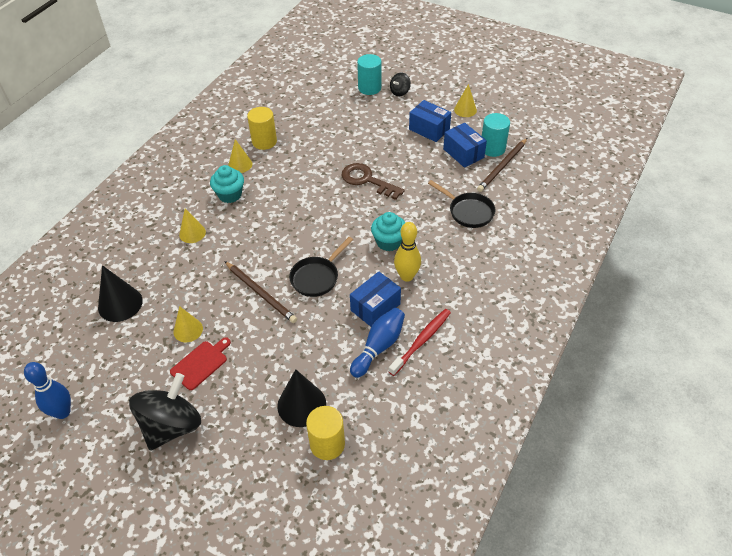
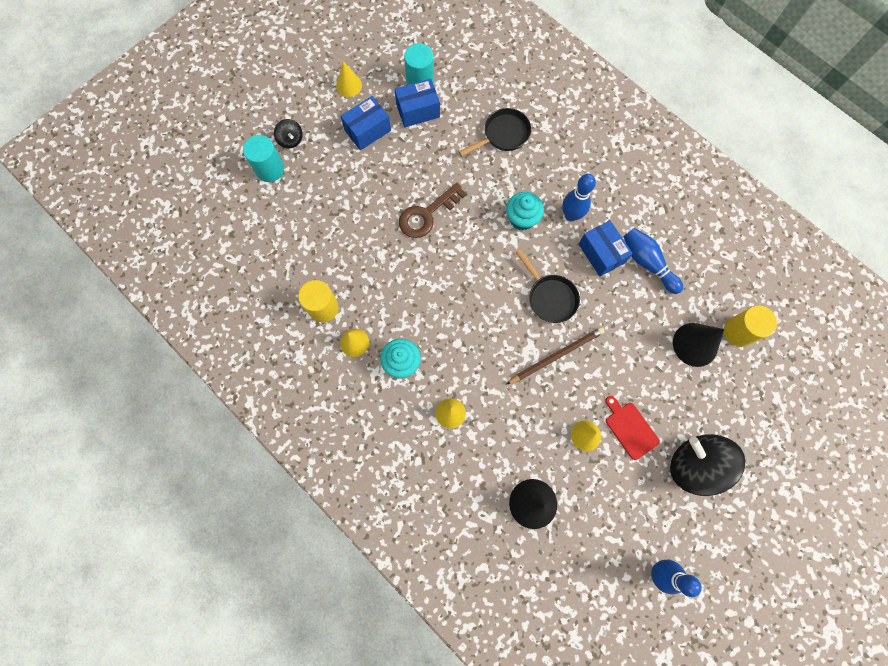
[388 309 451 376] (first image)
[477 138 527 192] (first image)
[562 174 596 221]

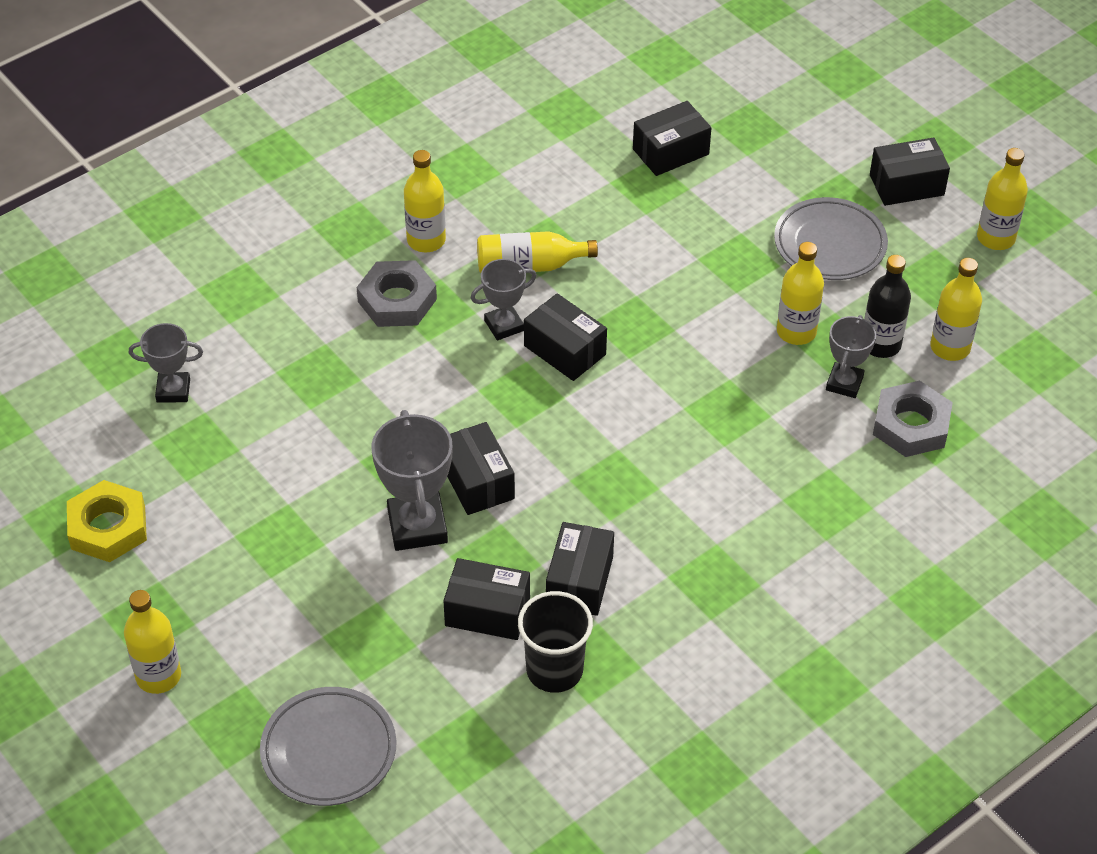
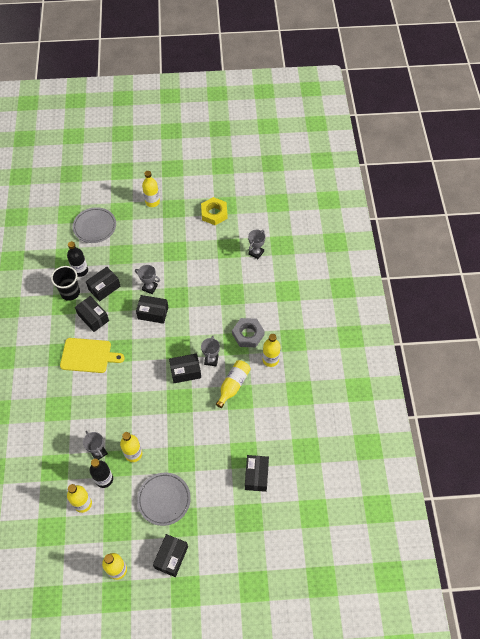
[873 380 953 457] (first image)
[60 338 124 373]
[67 241 88 277]
[135 265 160 294]

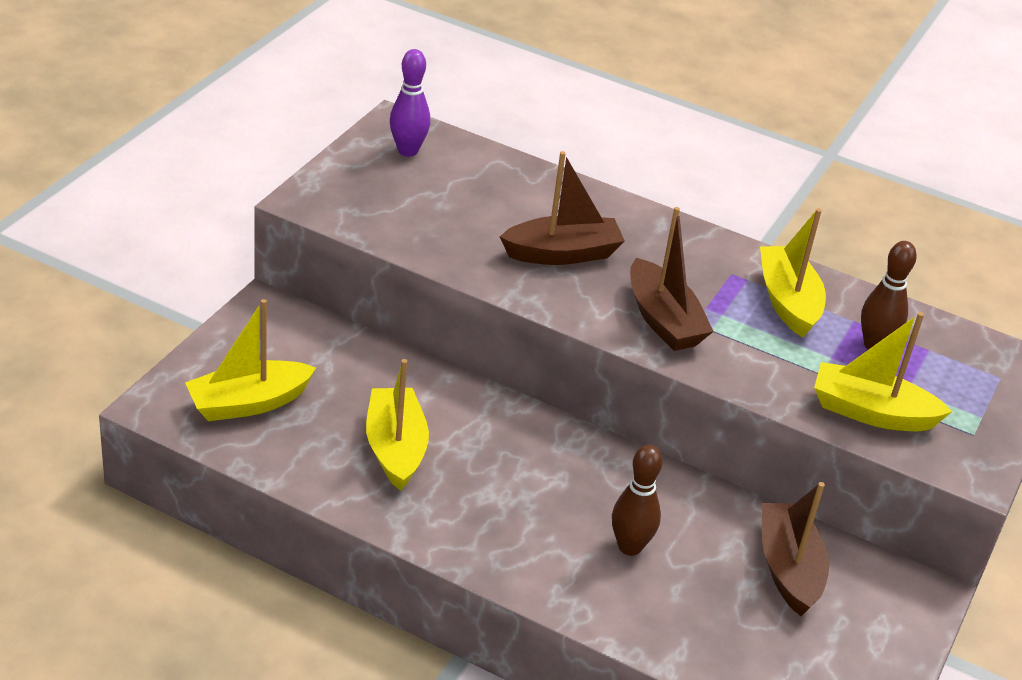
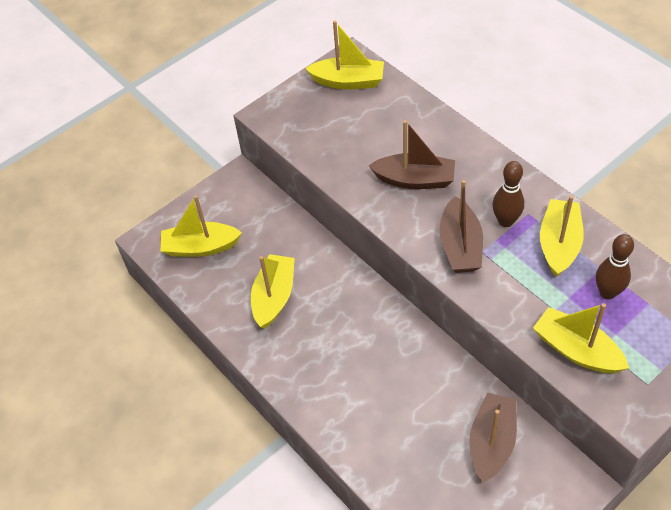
[492 161 524 227]
[305 21 384 89]

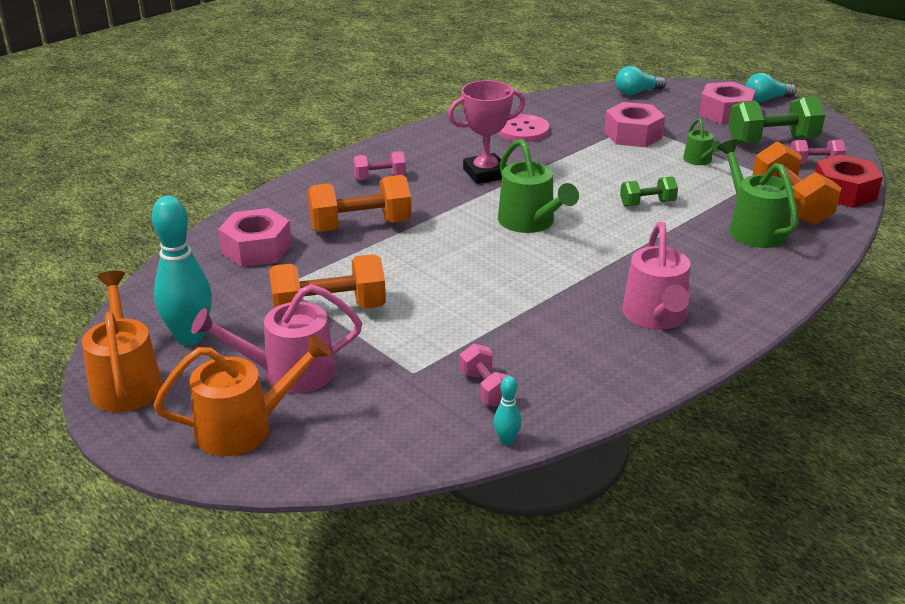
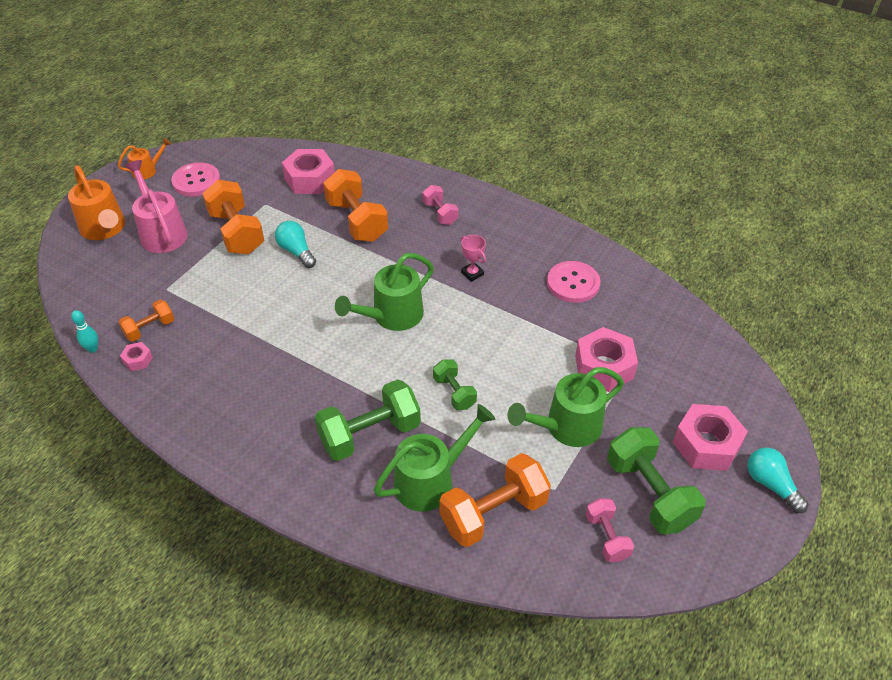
[622 222 690 330] (first image)
[815 155 883 208] (first image)
[120 342 153 371]
[315 379 421 461]
[275 221 316 268]
[171 162 220 196]
[118 300 174 342]
[118 138 171 179]
[461 235 486 282]
[507 367 624 447]

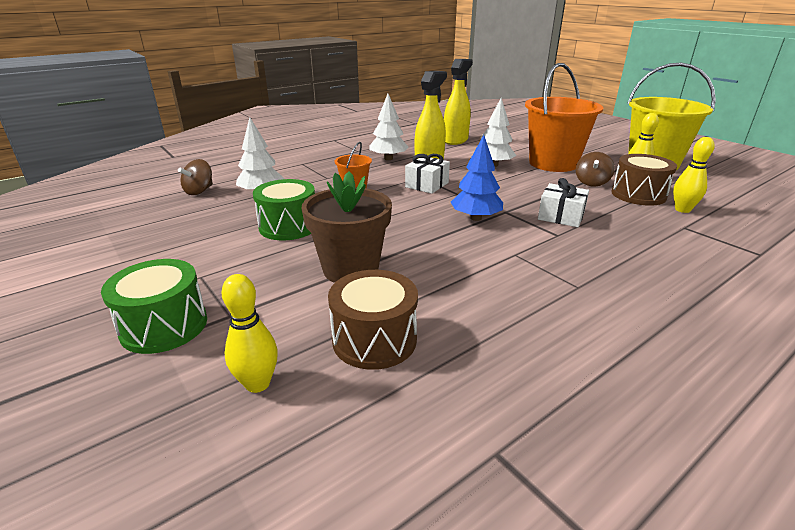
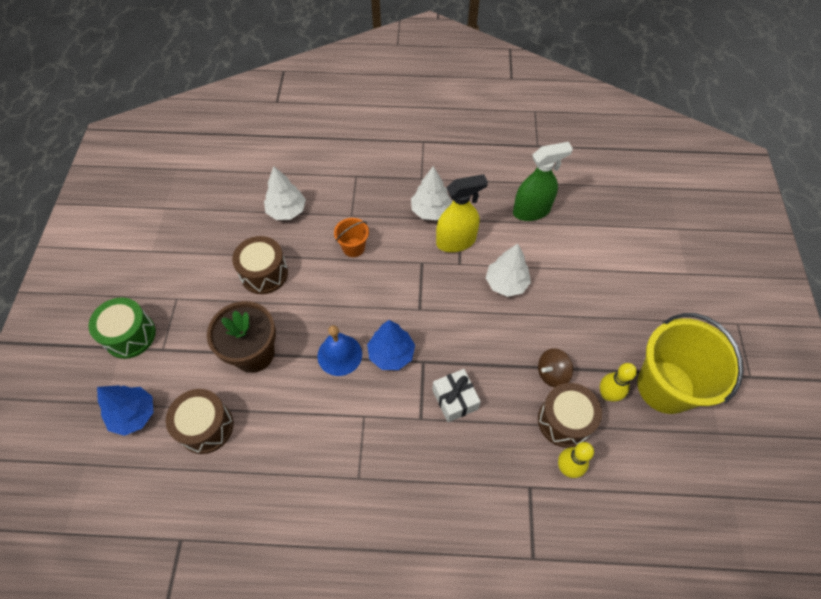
[178 159 213 195] (first image)
[405 154 450 194] (first image)
[525 63 603 172] (first image)
[317 325 362 376]
[97 385 153 436]
[232 236 288 294]
[513 142 573 221]

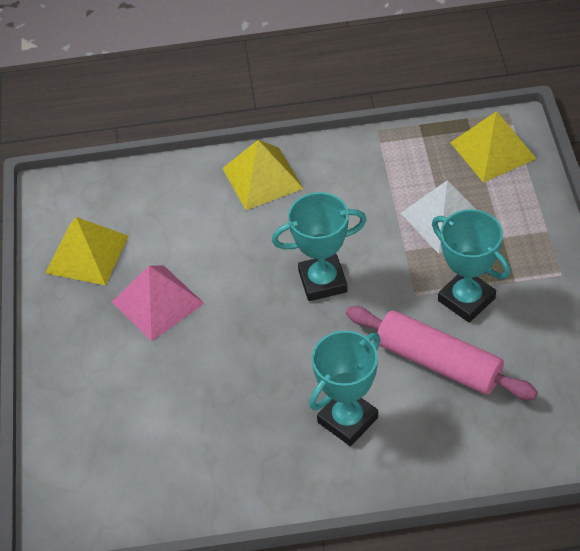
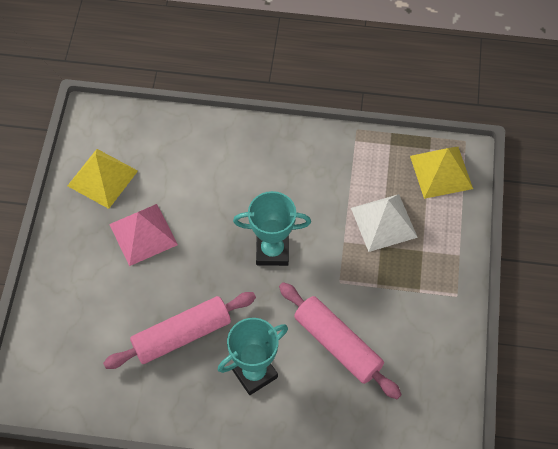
[222 140 304 210] (first image)
[432 209 511 323] (first image)
[103 292 256 369]

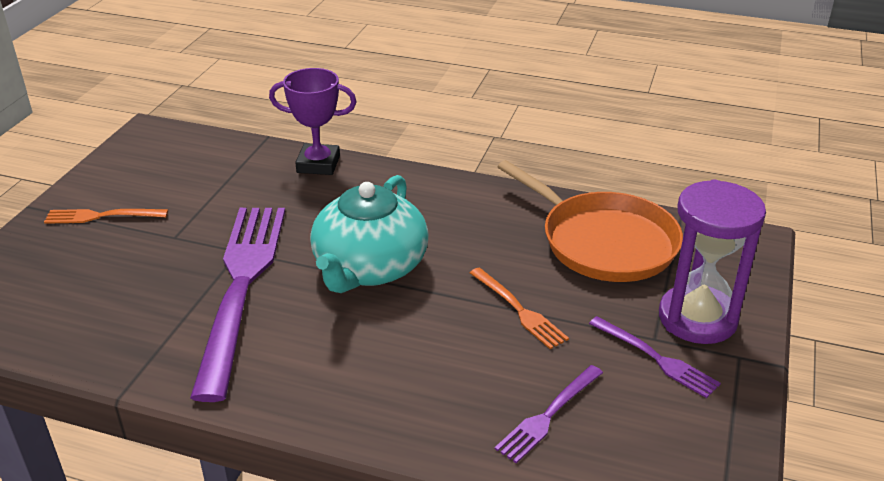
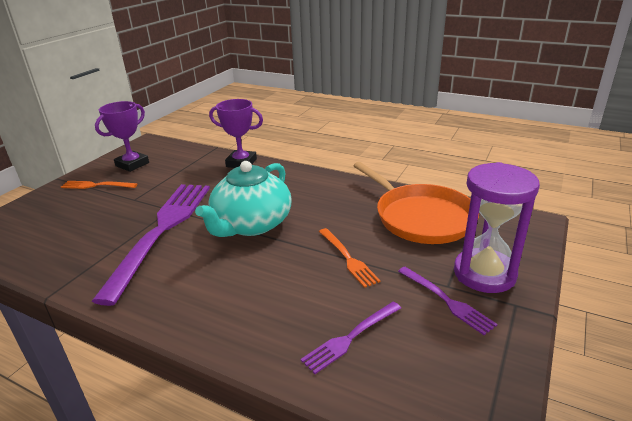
[95 101 149 172]

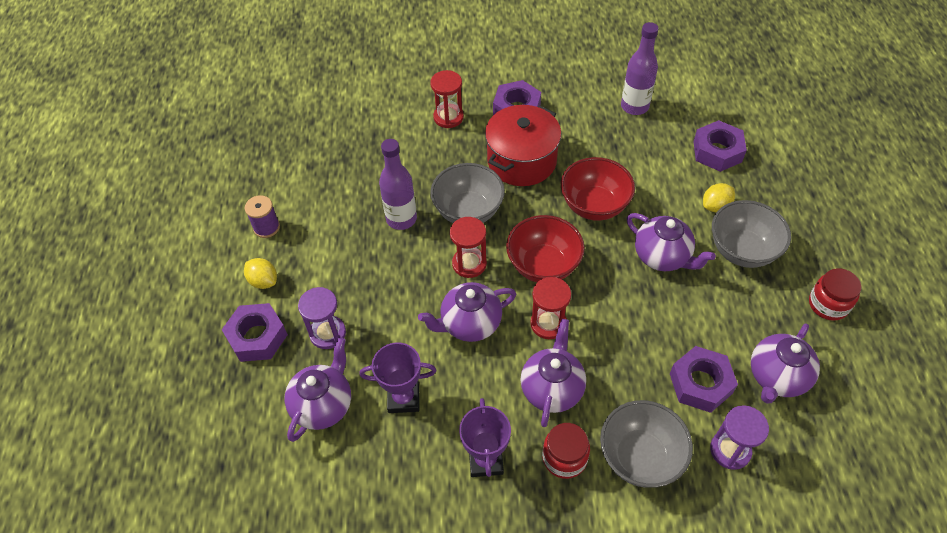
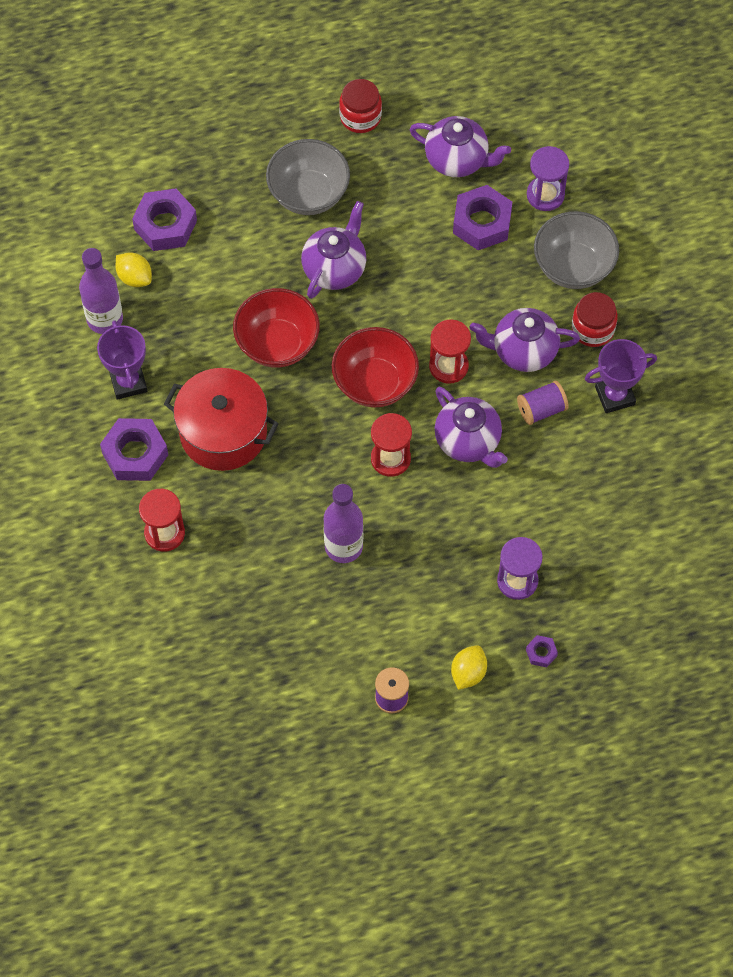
[285 337 351 442] (first image)
[430 163 505 223] (first image)
[517 381 569 425]
[97 320 147 400]
[116 252 152 287]
[526 635 558 667]

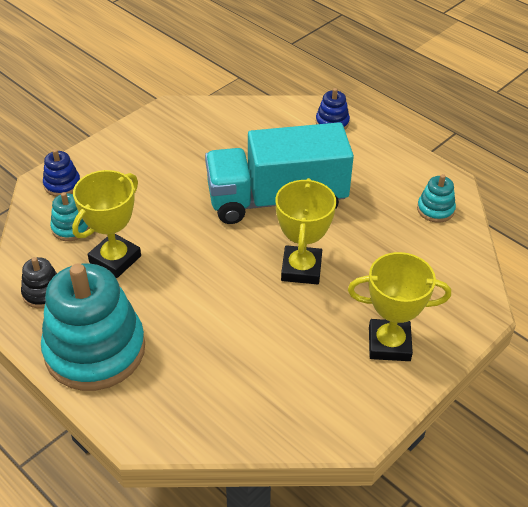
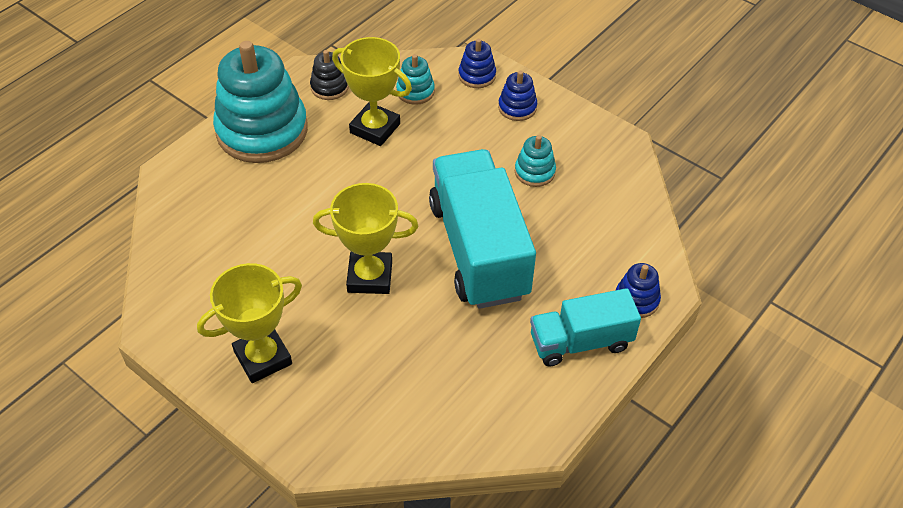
[498 71 537 121]
[530 288 641 367]
[515 135 556 187]
[197 263 302 383]

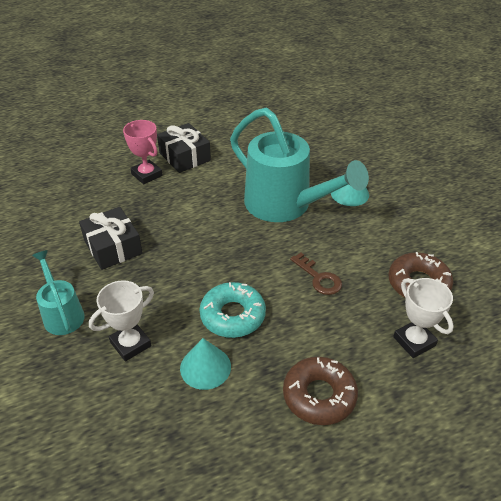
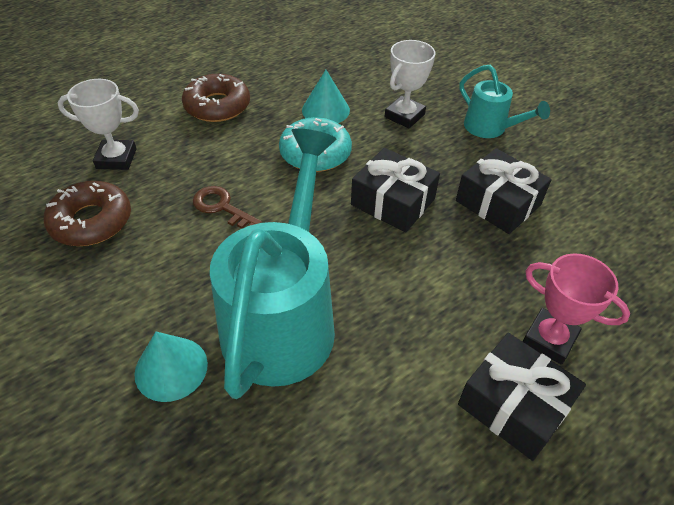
[351 148 440 233]
[210 128 337 399]
[58 79 139 170]

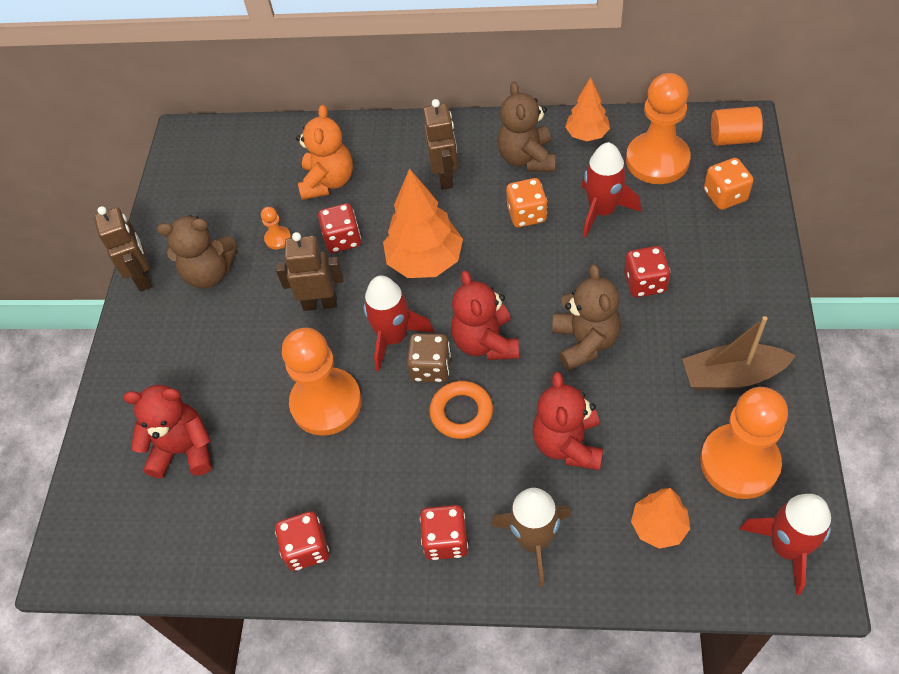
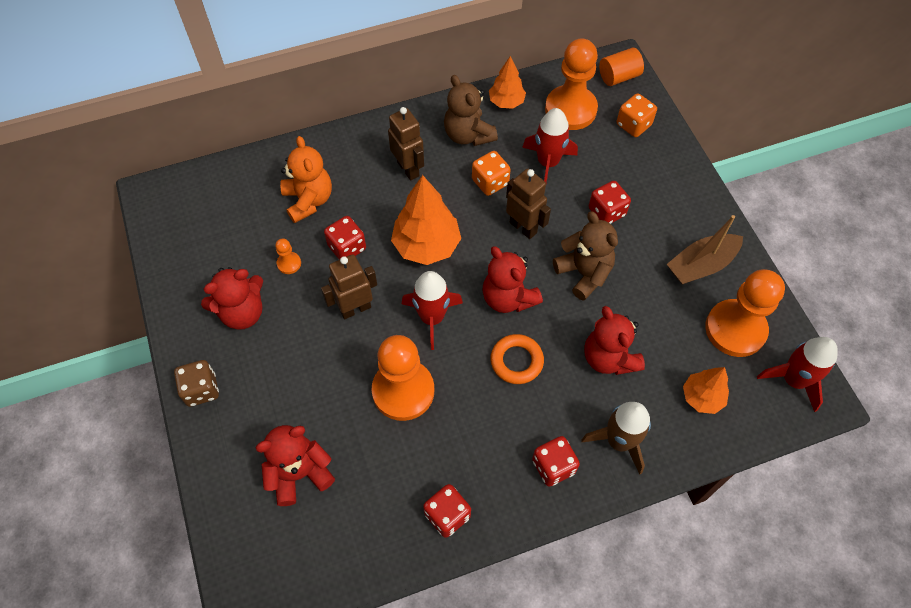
[506 169 551 239]
[174 360 219 407]
[201 267 263 330]

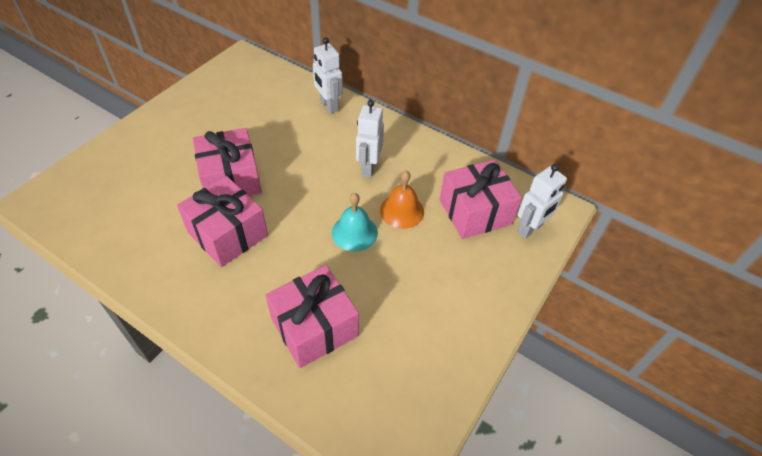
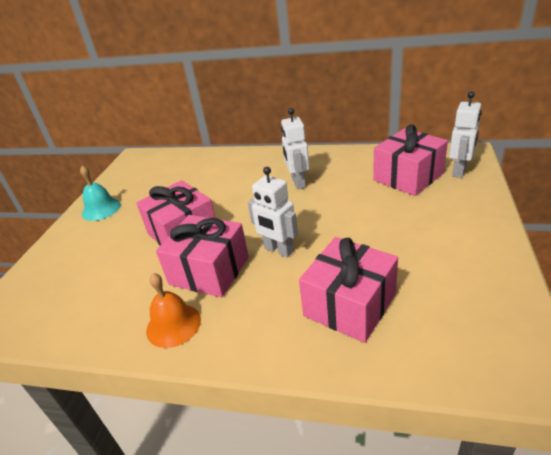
[248 167 298 258]
[80 166 121 221]
[146 273 201 348]

